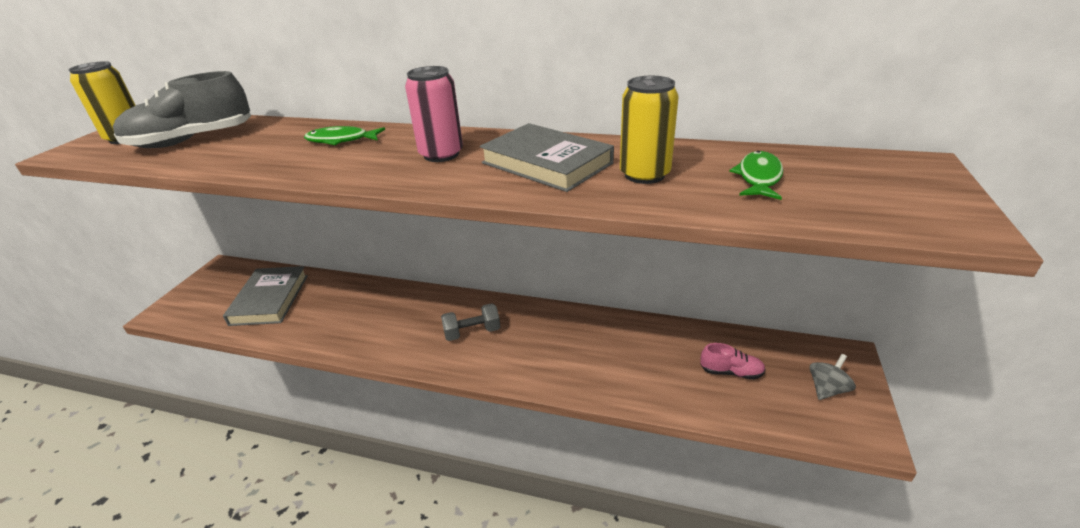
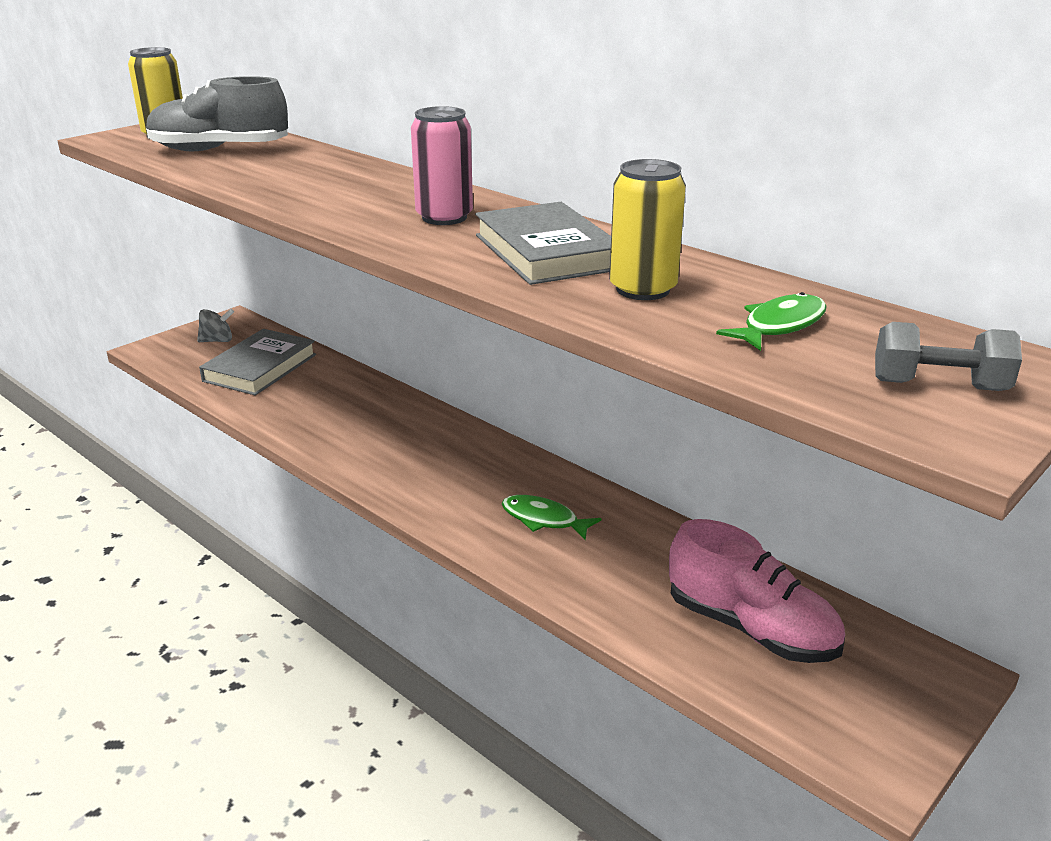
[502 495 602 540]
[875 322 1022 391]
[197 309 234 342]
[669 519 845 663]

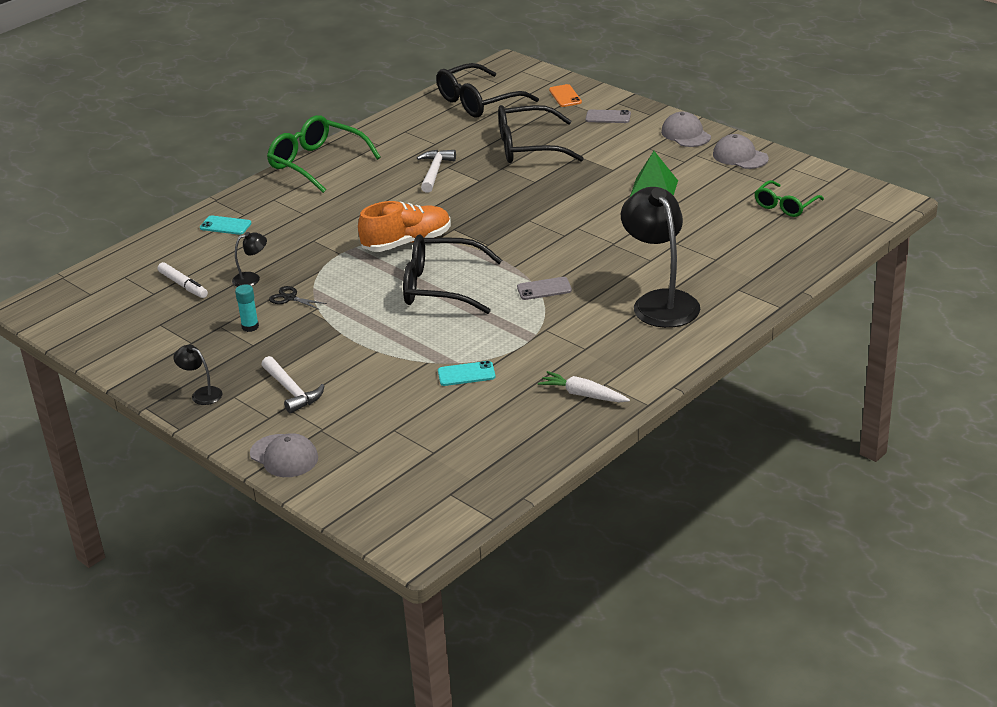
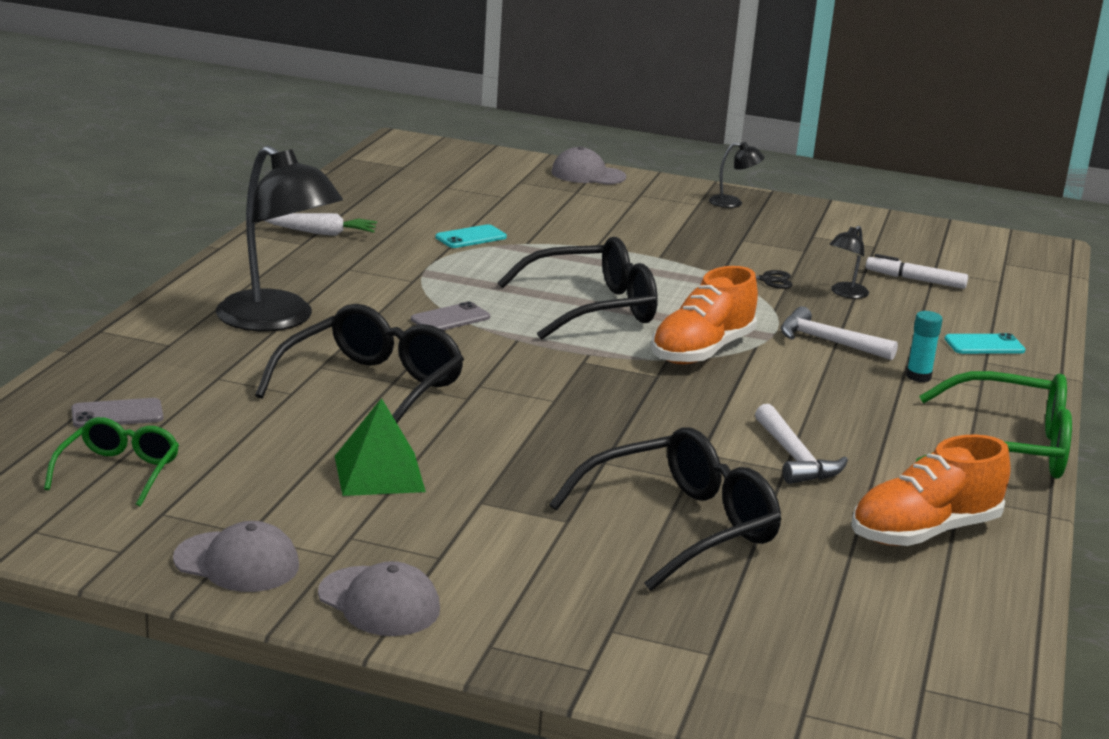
[549 84 582 107] (first image)
[851 434 1011 546]
[906 311 943 382]
[781 306 898 360]
[255 304 464 423]
[71 398 163 428]

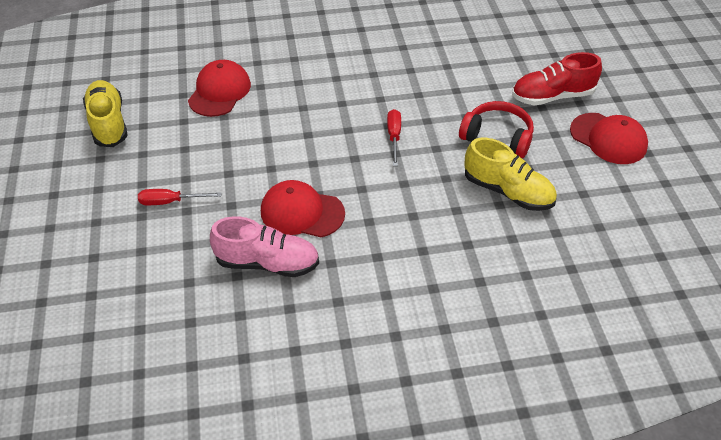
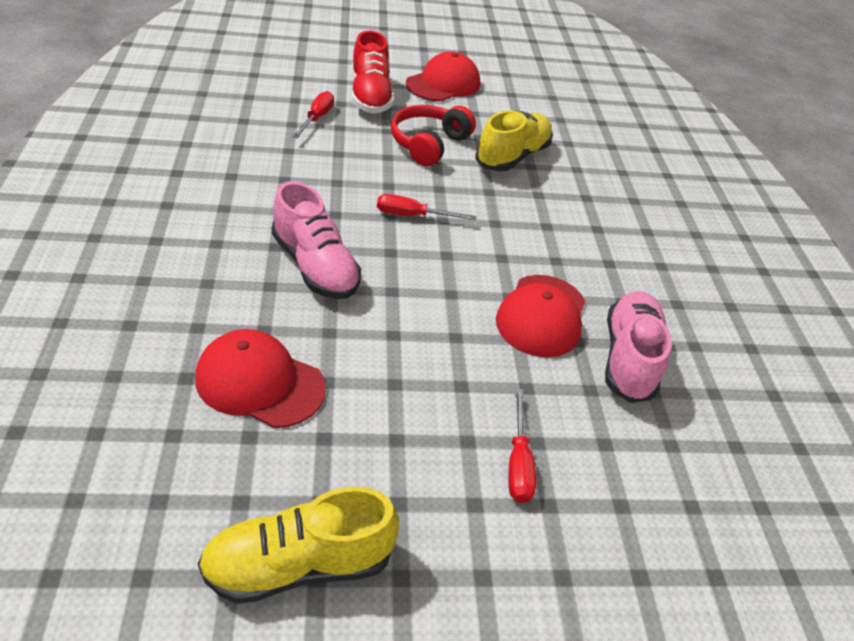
[272 181 361 299]
[292 91 334 138]

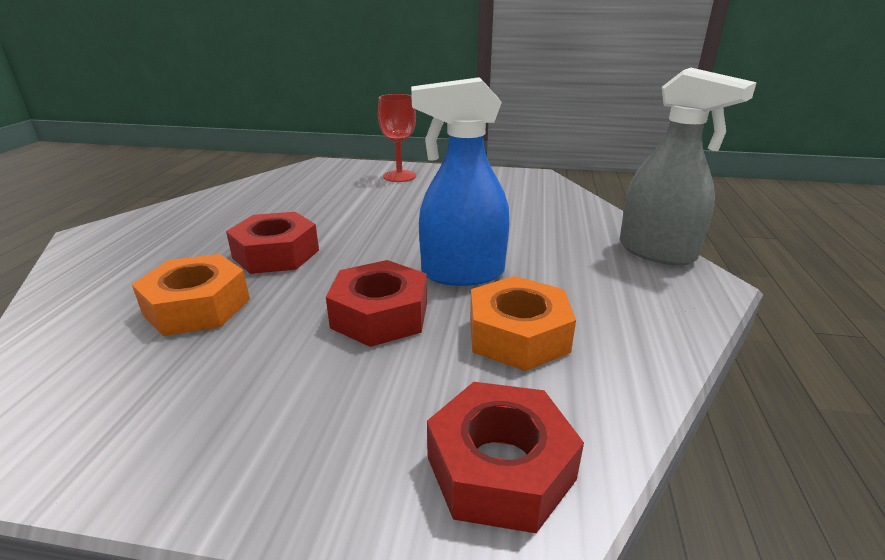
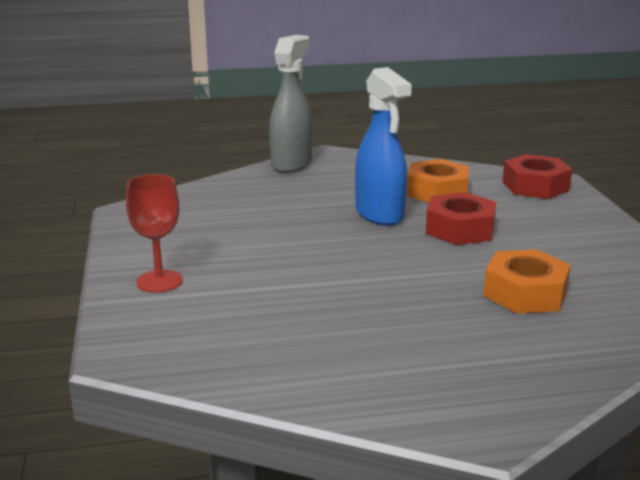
[226 212 319 274] (first image)

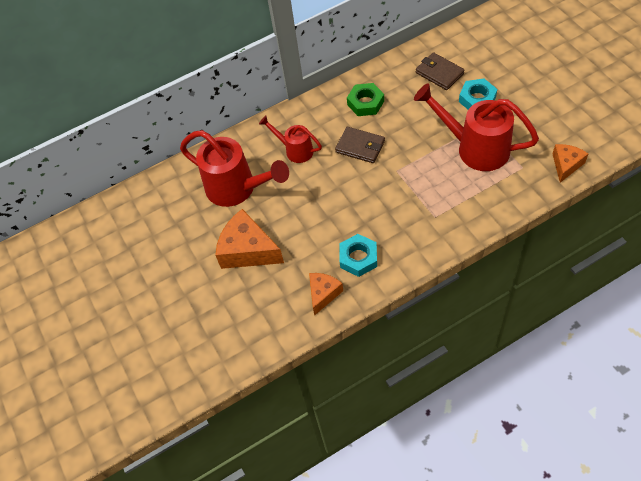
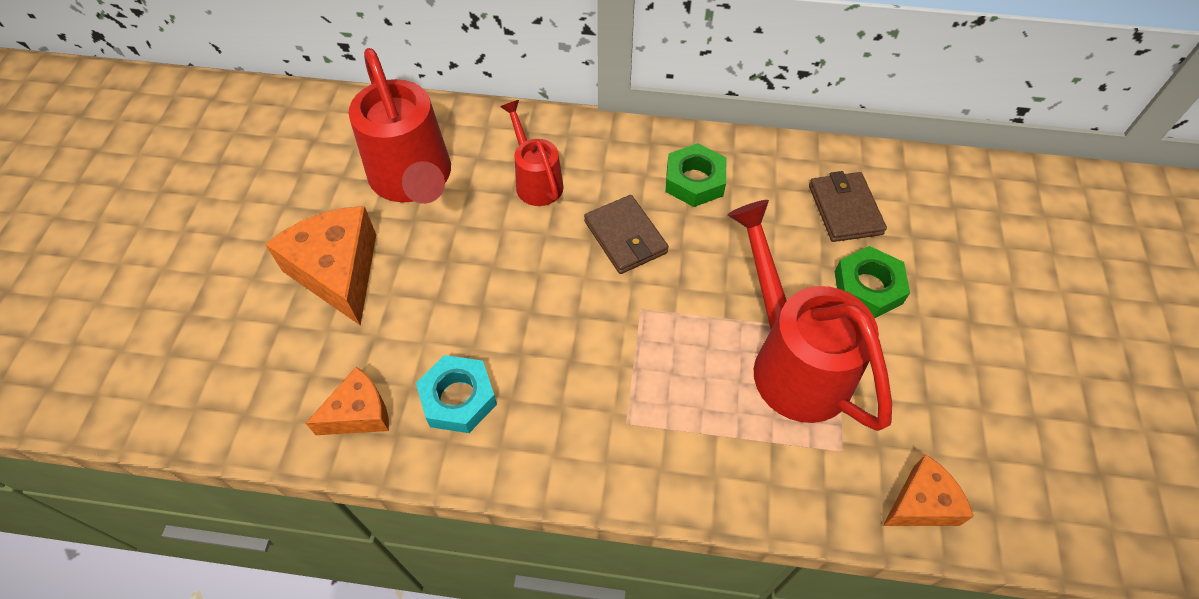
[835 246 910 318]

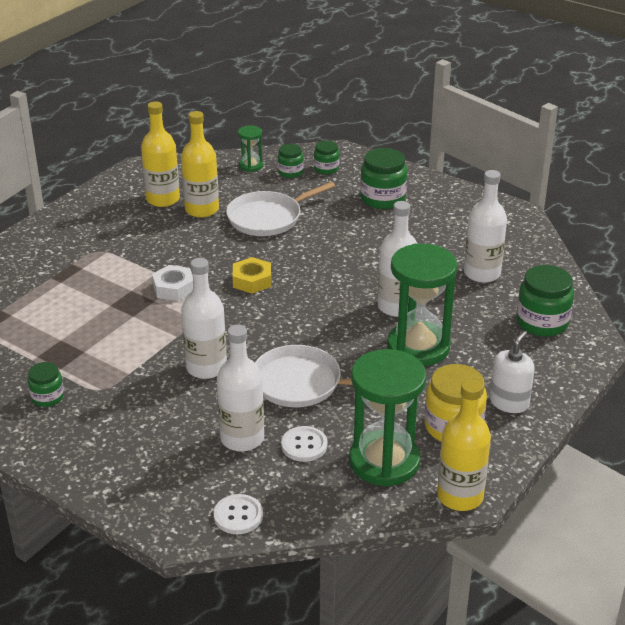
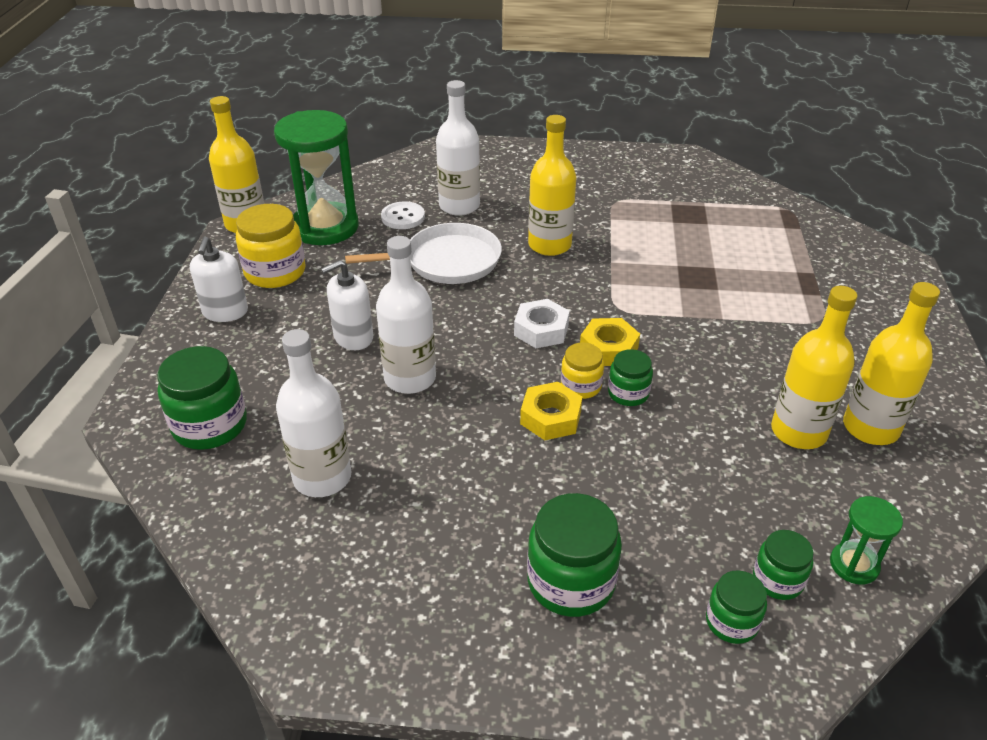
[213 494 263 534] (first image)
[226 182 335 236] (first image)
[520 382 582 440]
[561 343 604 399]
[608 349 653 406]
[514 299 570 348]
[321 260 373 350]
[528 115 576 256]

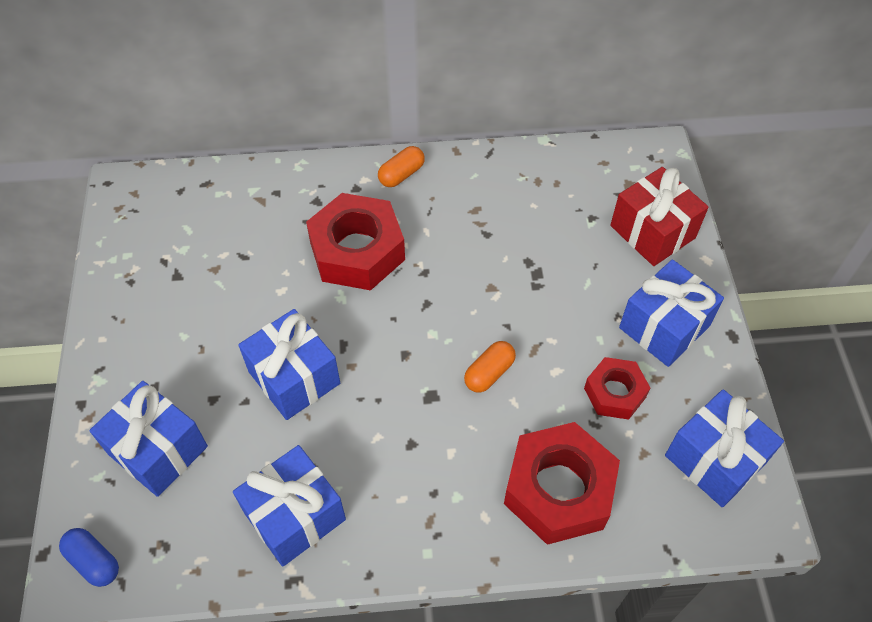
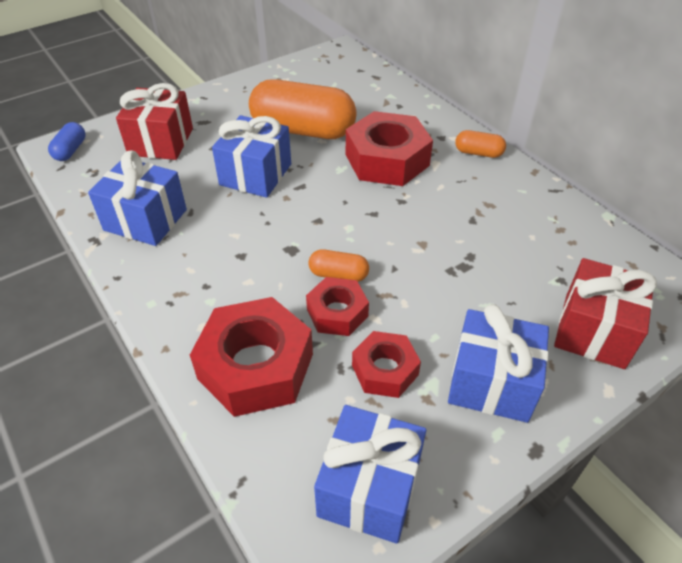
[249 79 357 139]
[306 277 369 336]
[116 83 193 160]

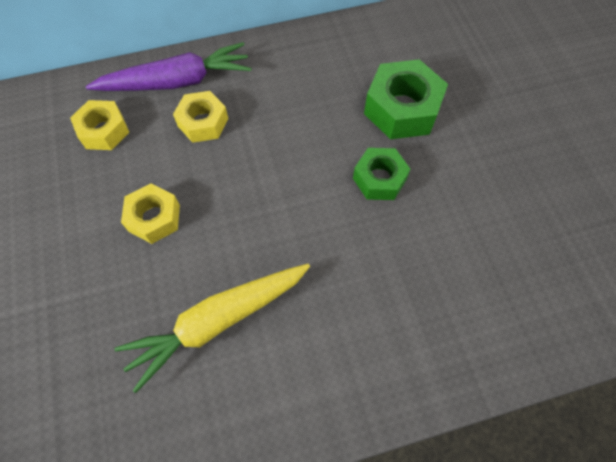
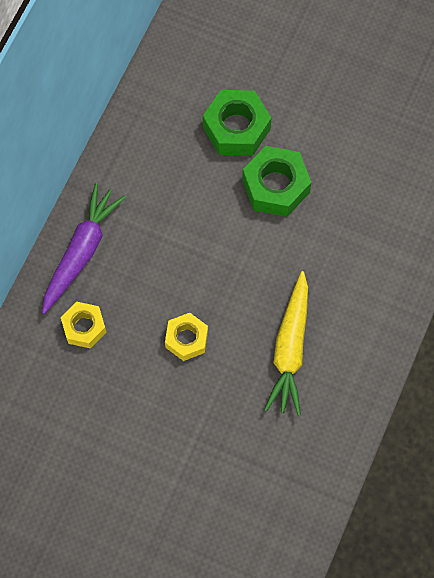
[173 91 228 143] (first image)
[242 146 311 217]

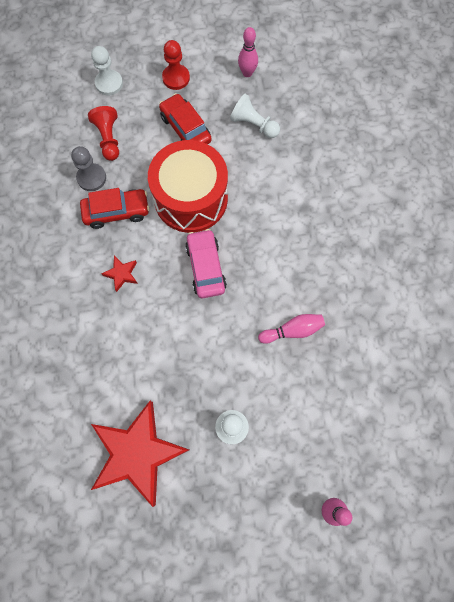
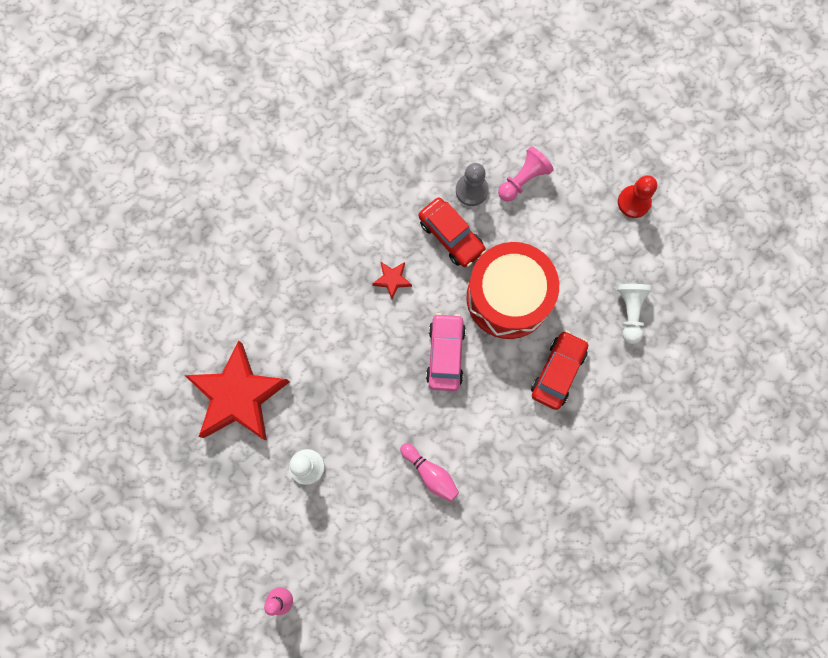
[91 46 123 96] (first image)
[238 27 258 77] (first image)
[531 330 588 410]
[498 146 554 202]
[426 313 466 391]

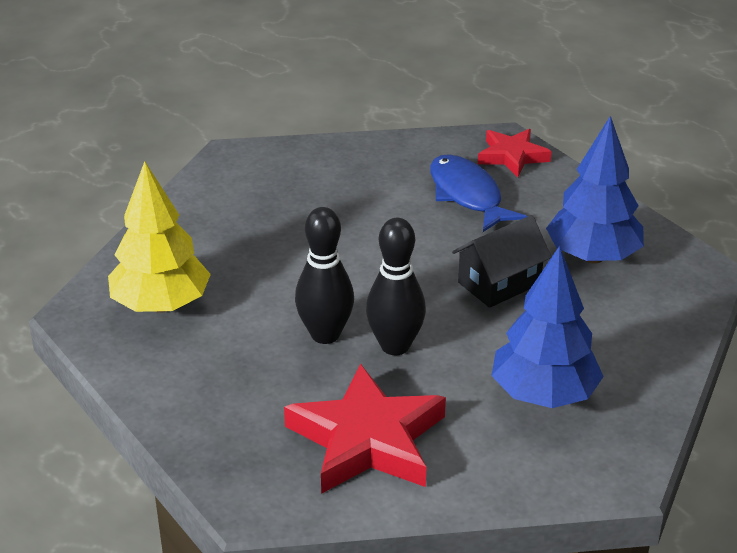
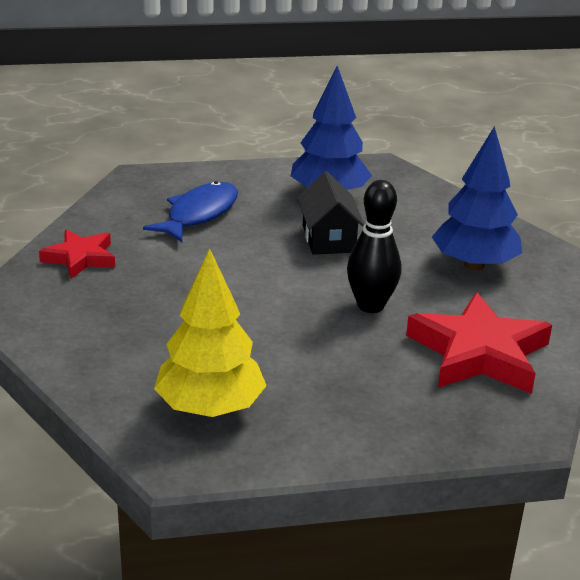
[295 207 354 344] (first image)
[39 230 115 279]
[143 181 238 242]

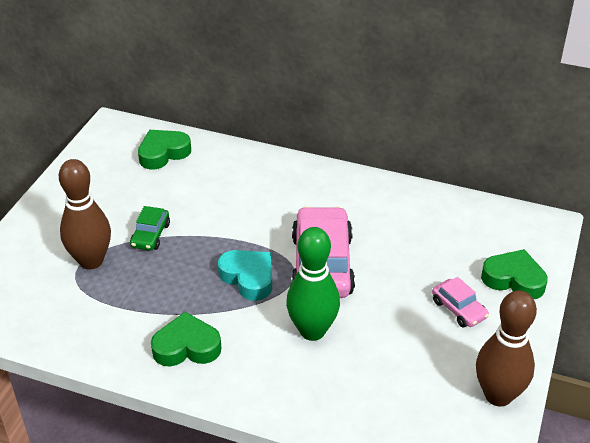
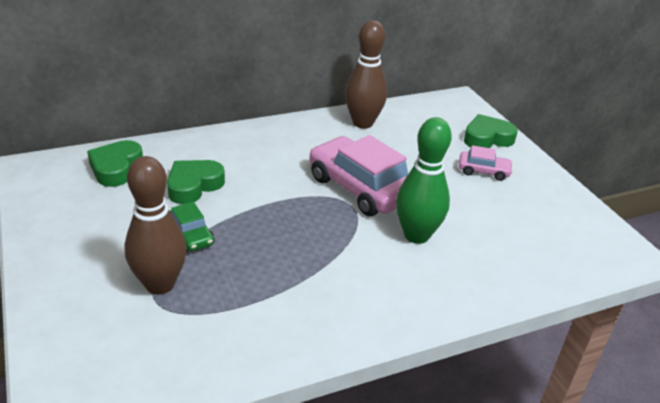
[218 250 272 301] (first image)
[167 160 225 204]
[345 20 387 129]

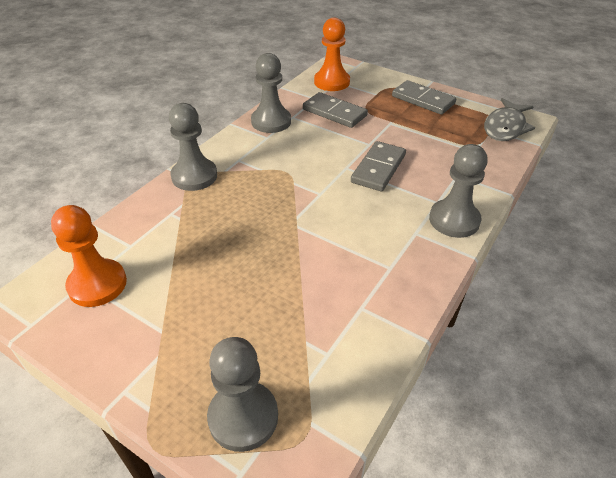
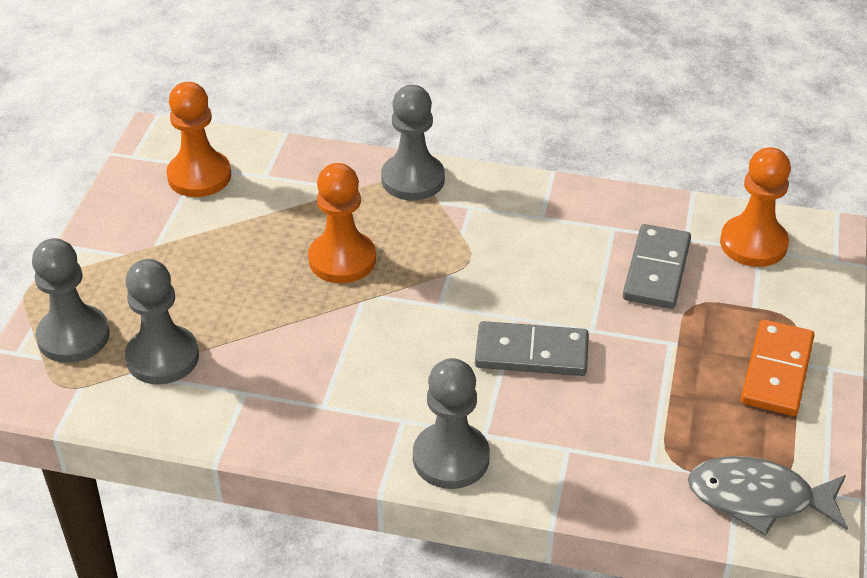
[308 163 376 283]
[125 259 199 385]
[741 319 814 416]

